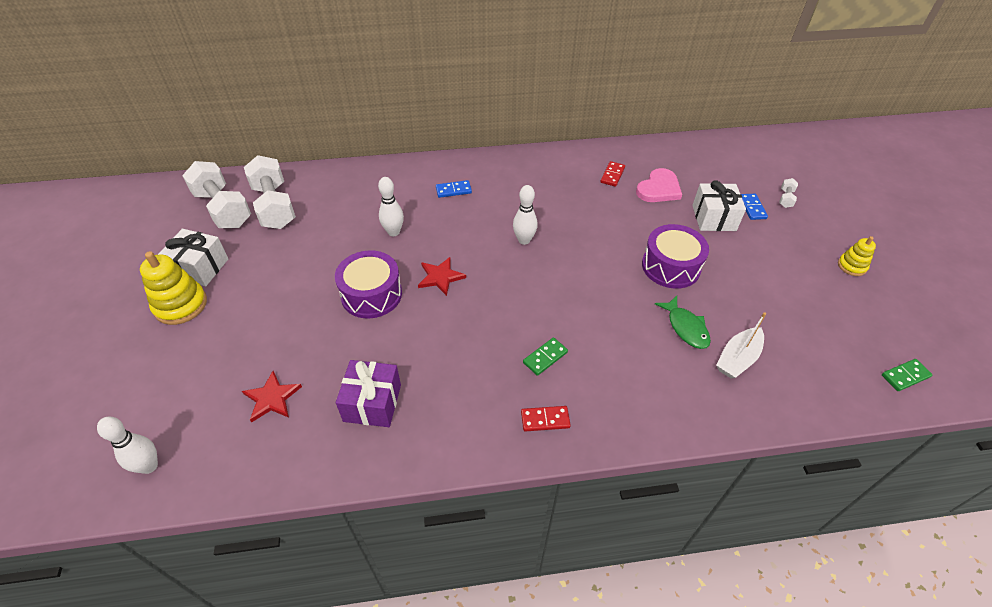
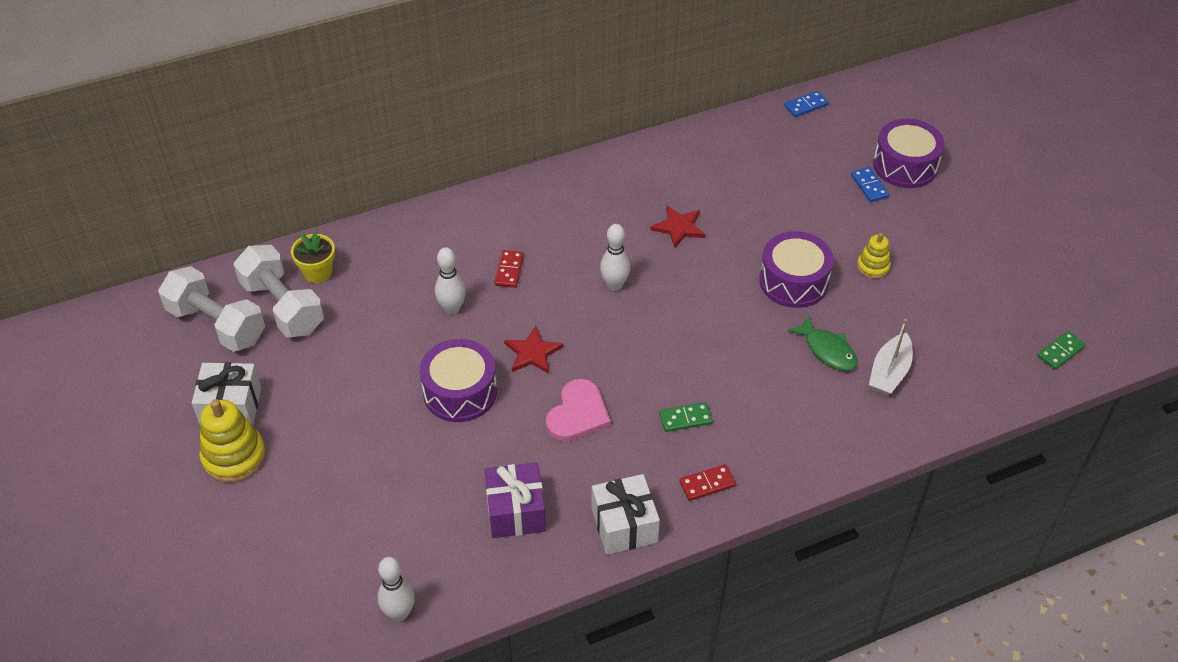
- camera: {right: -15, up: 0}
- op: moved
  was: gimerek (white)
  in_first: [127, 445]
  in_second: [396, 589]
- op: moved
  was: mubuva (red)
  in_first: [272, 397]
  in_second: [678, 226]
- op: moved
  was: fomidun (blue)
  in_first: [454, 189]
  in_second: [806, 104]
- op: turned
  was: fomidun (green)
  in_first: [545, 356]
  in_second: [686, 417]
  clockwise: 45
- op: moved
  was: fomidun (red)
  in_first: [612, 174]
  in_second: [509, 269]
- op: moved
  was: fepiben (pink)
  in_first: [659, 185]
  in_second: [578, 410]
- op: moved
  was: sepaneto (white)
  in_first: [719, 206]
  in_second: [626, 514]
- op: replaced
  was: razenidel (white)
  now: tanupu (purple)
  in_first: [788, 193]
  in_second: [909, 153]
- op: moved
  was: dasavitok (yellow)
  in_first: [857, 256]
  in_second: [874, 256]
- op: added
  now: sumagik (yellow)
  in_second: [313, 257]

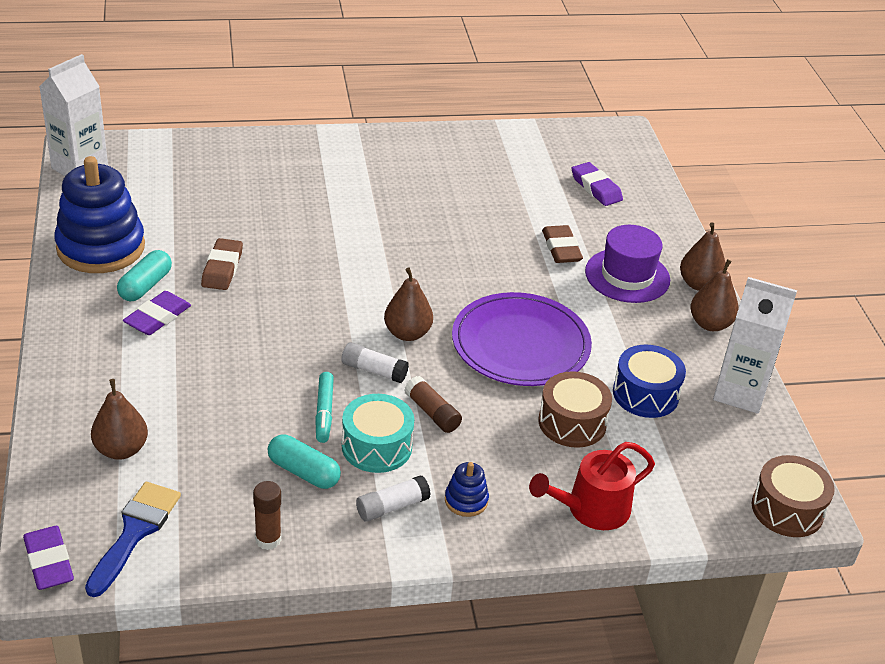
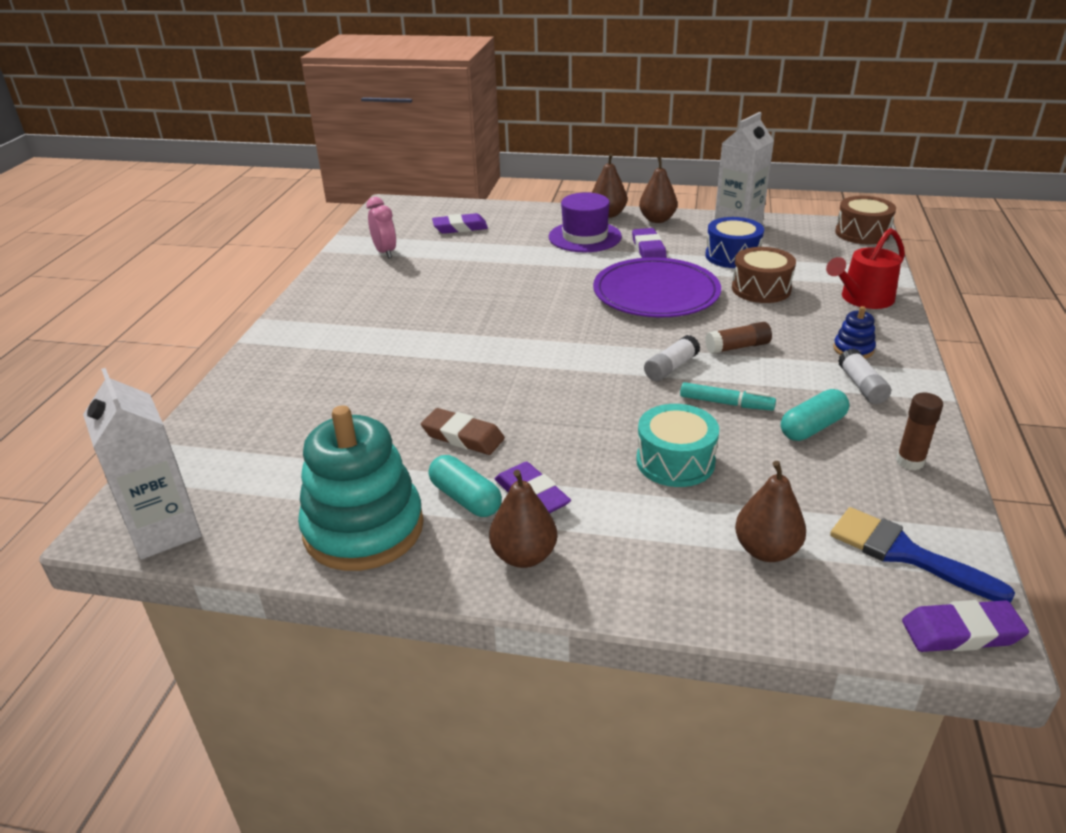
- camera: {right: -65, up: -5}
- op: recoloured
  was: dasavitok (blue)
  now: dasavitok (turquoise)
  in_first: [99, 214]
  in_second: [361, 488]
- op: moved
  was: tanupu (turquoise)
  in_first: [378, 433]
  in_second: [677, 445]
- op: moved
  was: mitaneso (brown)
  in_first: [408, 304]
  in_second: [523, 519]
- op: turned
  was: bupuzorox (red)
  in_first: [592, 486]
  in_second: [865, 268]
  clockwise: 60
- op: removed
  was: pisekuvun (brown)
  in_first: [562, 244]
- op: added
  now: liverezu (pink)
  in_second: [381, 227]
- op: added
  now: pisekuvun (purple)
  in_second: [649, 243]

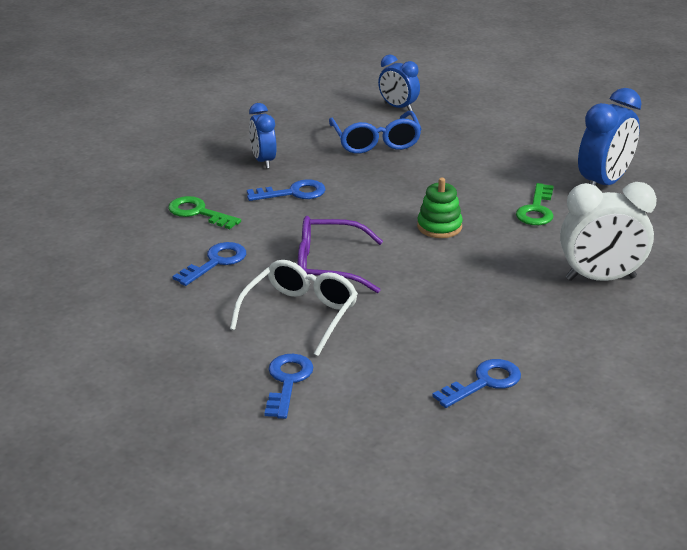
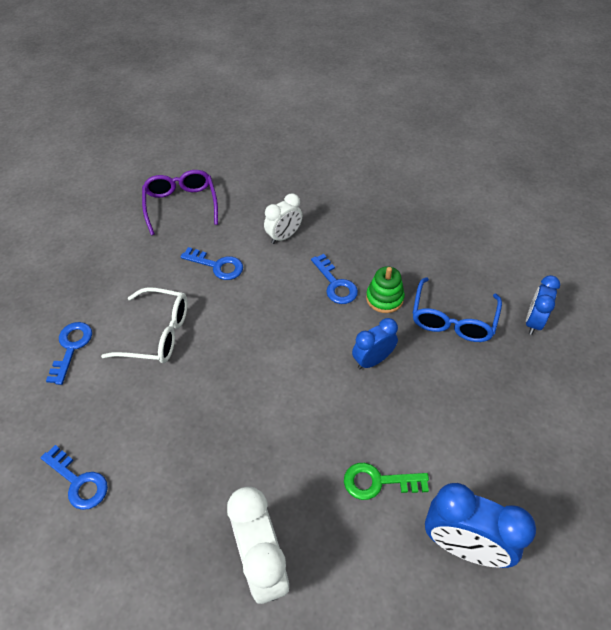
- camera: {right: 75, up: 20}
- op: replaced
  was: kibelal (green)
  now: liverezu (white)
  in_first: [204, 212]
  in_second: [283, 218]
- op: moved
  was: liverezu (blue)
  in_first: [263, 136]
  in_second: [375, 344]
- op: turned
  was: kibelal (blue)
  in_first: [288, 386]
  in_second: [69, 353]
  clockwise: -75
- op: moved
  was: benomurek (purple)
  in_first: [340, 254]
  in_second: [180, 202]
- op: turned
  was: benomurek (blue)
  in_first: [375, 132]
  in_second: [457, 309]
  clockwise: -45
- op: moved
  was: dasavitok (green)
  in_first: [440, 208]
  in_second: [385, 289]

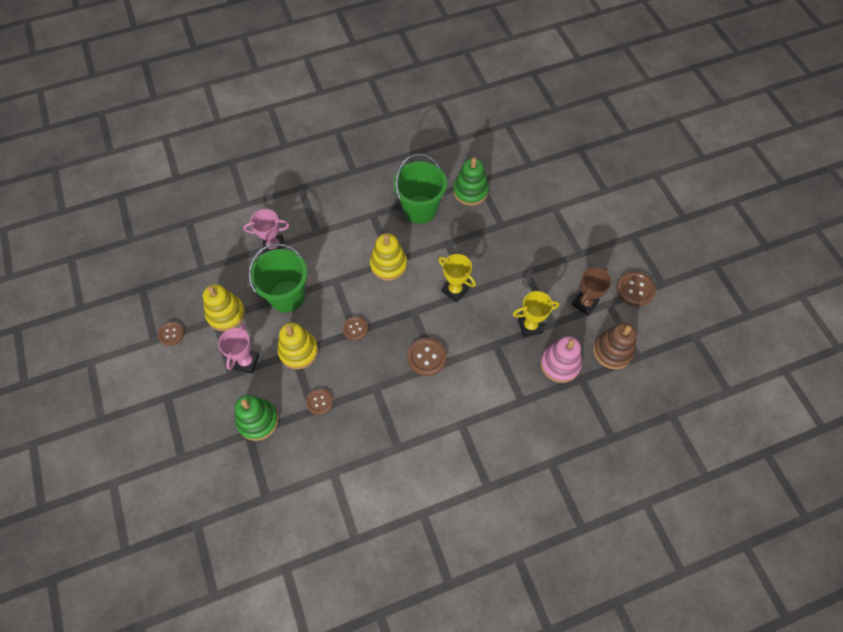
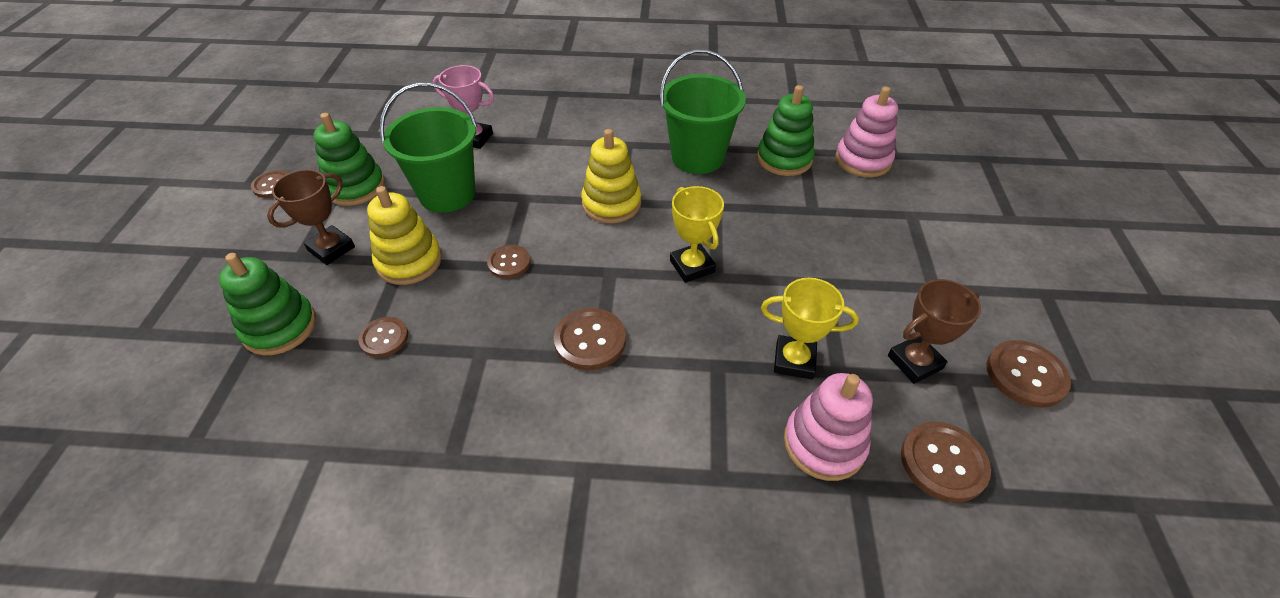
- camera: {right: 25, up: -15}
- op: recoloured
  was: dasavitok (yellow)
  now: dasavitok (green)
  in_first: [224, 307]
  in_second: [349, 159]
- op: recoloured
  was: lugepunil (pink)
  now: lugepunil (brown)
  in_first: [239, 349]
  in_second: [311, 217]
- op: replaced
  was: dasavitok (brown)
  now: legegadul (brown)
  in_first: [615, 346]
  in_second: [946, 462]
- op: added
  now: dasavitok (pink)
  in_second: [866, 132]

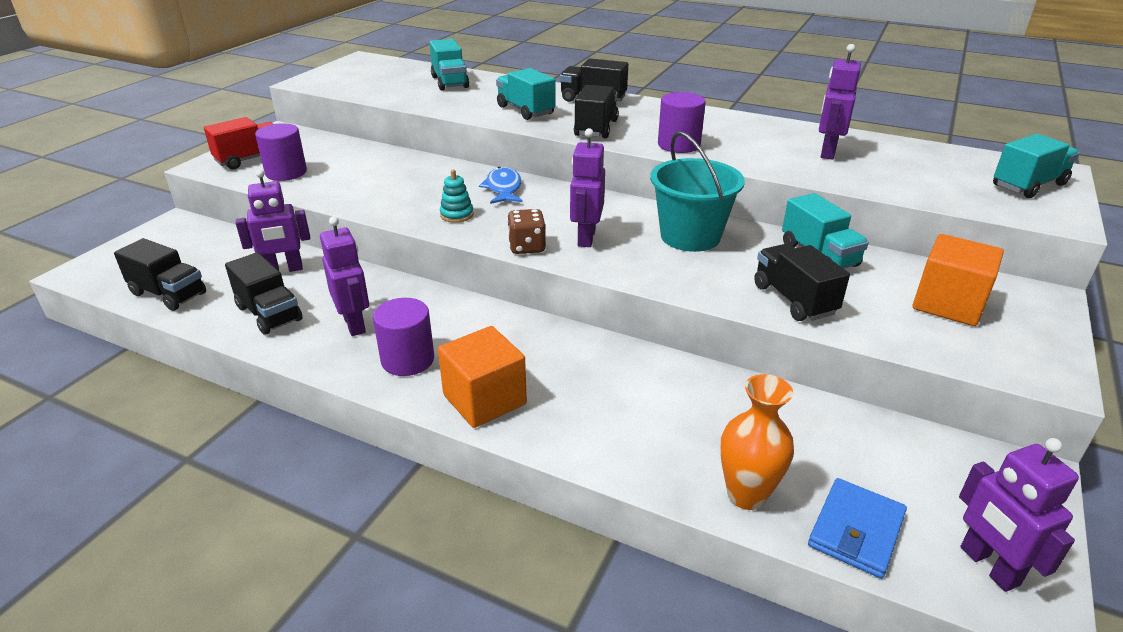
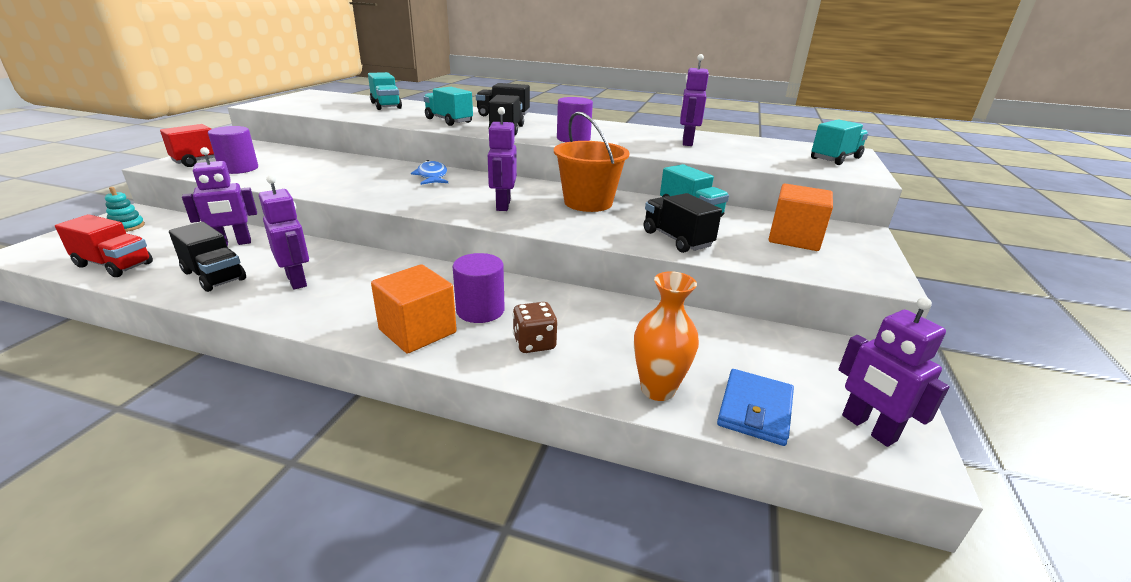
- camera: {right: -10, up: -5}
- op: recoloured
  was: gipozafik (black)
  now: gipozafik (red)
  in_first: [160, 274]
  in_second: [104, 245]
- op: moved
  was: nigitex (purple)
  in_first: [403, 337]
  in_second: [479, 288]
- op: moved
  was: dasavitok (turquoise)
  in_first: [457, 196]
  in_second: [125, 209]
- op: moved
  was: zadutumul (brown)
  in_first: [526, 231]
  in_second: [535, 327]
- op: recoloured
  was: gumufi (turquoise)
  now: gumufi (orange)
  in_first: [697, 191]
  in_second: [592, 162]

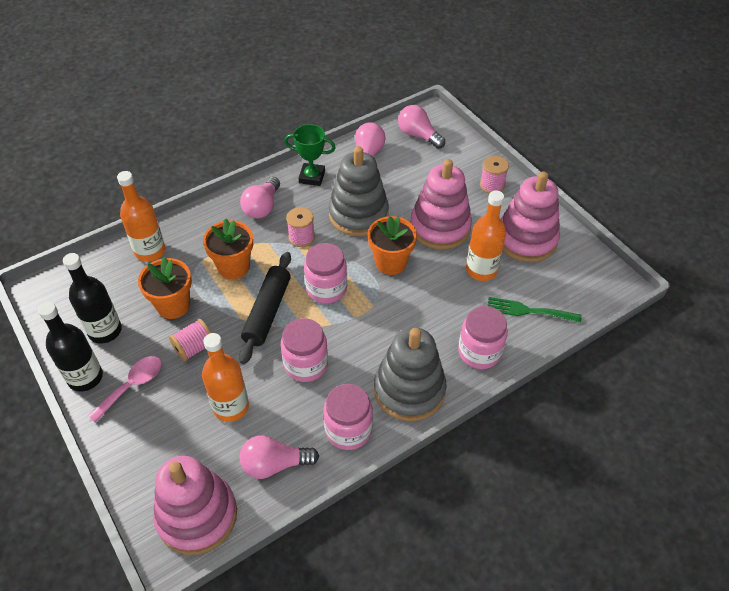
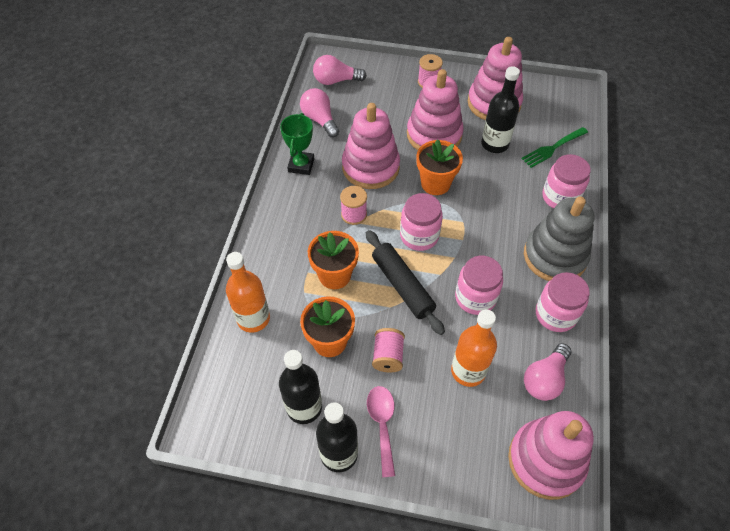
- camera: {right: -45, up: 5}
- op: removed
  was: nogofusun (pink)
  in_first: [260, 198]
- op: turned
  was: lugepunil (green)
  in_first: [310, 155]
  in_second: [297, 144]
  clockwise: -45
- op: recoloured
  was: dasavitok (grey)
  now: dasavitok (pink)
  in_first: [358, 191]
  in_second: [371, 146]
- op: recoloured
  was: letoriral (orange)
  now: letoriral (black)
  in_first: [486, 235]
  in_second: [500, 109]

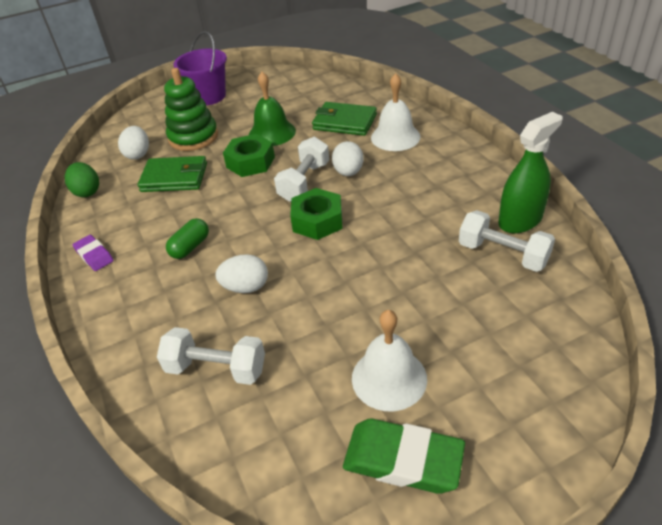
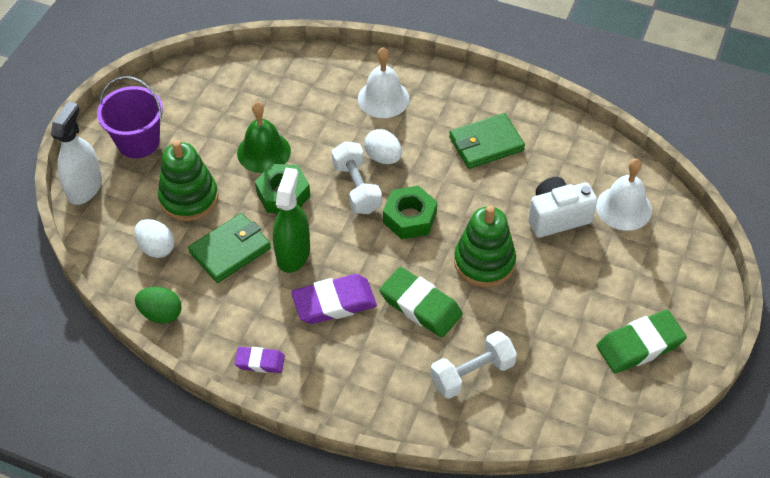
- camera: {right: -45, up: 10}
- op: replaced
  was: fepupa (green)
  now: pisekuvun (purple)
  in_first: [187, 238]
  in_second: [334, 299]
- op: replaced
  was: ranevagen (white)
  now: pisekuvun (green)
  in_first: [241, 273]
  in_second: [421, 302]
- op: moved
  was: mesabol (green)
  in_first: [344, 119]
  in_second: [487, 141]
- op: moved
  was: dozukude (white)
  in_first: [389, 360]
  in_second: [624, 195]
- op: removed
  was: razenidel (white)
  in_first: [507, 241]
- op: moved
  was: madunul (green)
  in_first: [530, 172]
  in_second: [291, 220]
- op: added
  now: madunul (white)
  in_second: [76, 153]
- op: added
  now: dasavitok (green)
  in_second: [485, 246]
- op: added
  now: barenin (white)
  in_second: [562, 207]

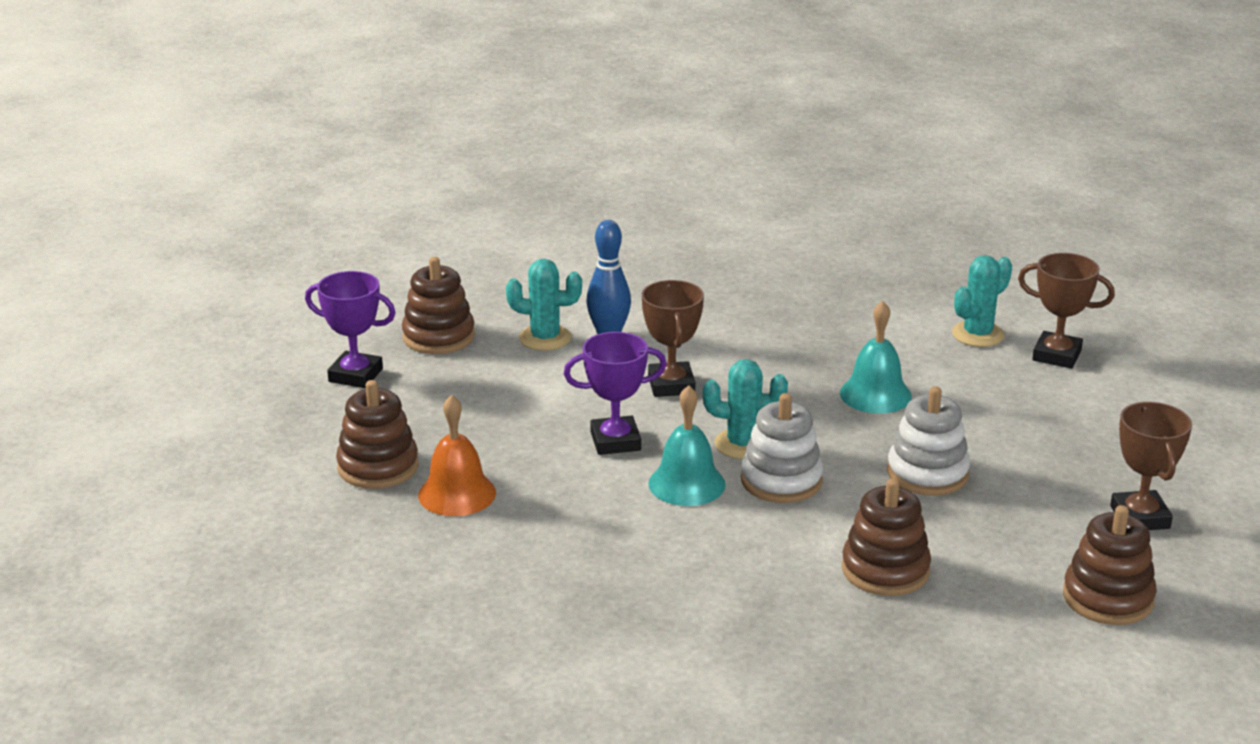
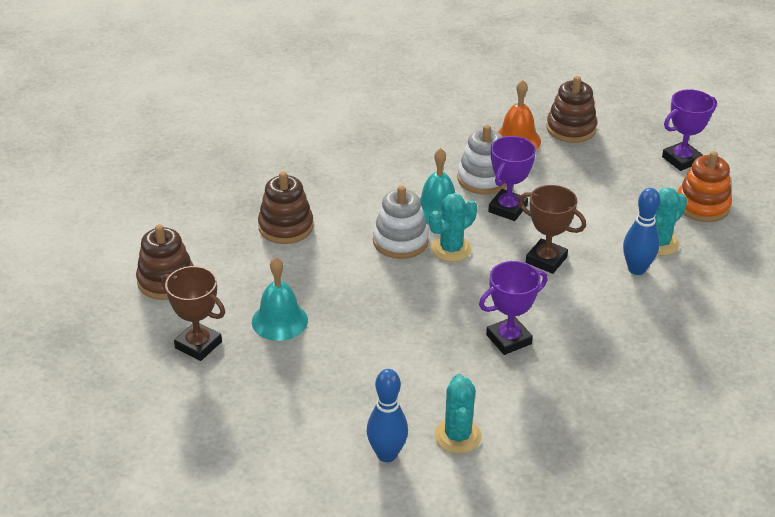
- camera: {right: 130, up: 10}
- op: recoloured
  was: dasavitok (brown)
  now: dasavitok (orange)
  in_first: [438, 305]
  in_second: [705, 186]
- op: moved
  was: dozukude (turquoise)
  in_first: [876, 357]
  in_second: [280, 299]
- op: moved
  was: dasavitok (white)
  in_first: [928, 441]
  in_second: [482, 159]
- op: replaced
  was: lugepunil (brown)
  now: gimerek (blue)
  in_first: [1066, 311]
  in_second: [387, 415]
- op: added
  now: lugepunil (purple)
  in_second: [513, 308]

